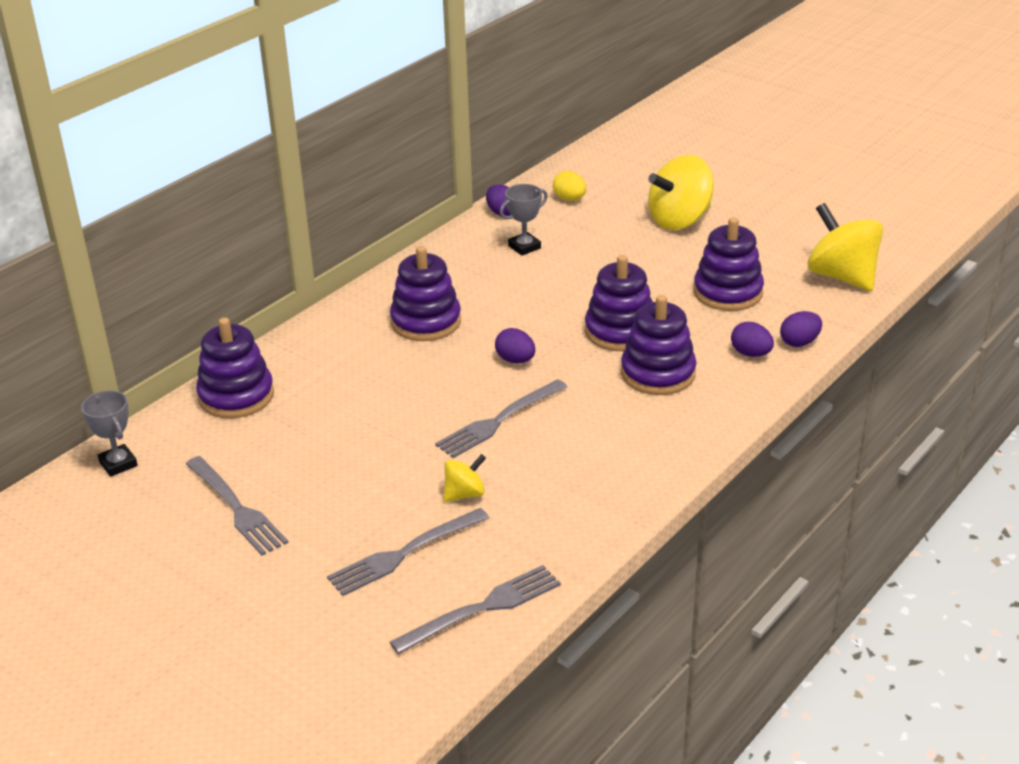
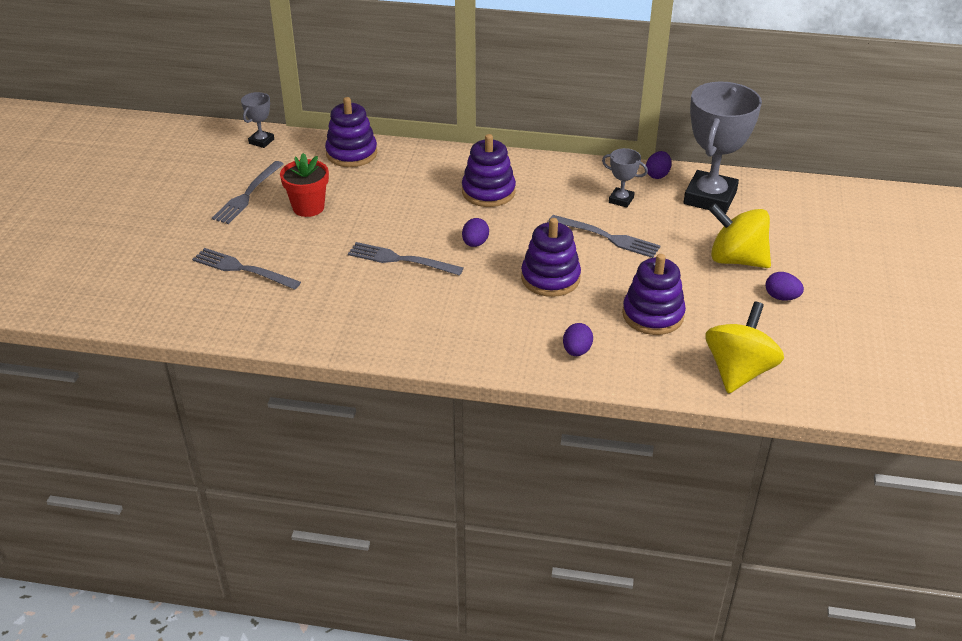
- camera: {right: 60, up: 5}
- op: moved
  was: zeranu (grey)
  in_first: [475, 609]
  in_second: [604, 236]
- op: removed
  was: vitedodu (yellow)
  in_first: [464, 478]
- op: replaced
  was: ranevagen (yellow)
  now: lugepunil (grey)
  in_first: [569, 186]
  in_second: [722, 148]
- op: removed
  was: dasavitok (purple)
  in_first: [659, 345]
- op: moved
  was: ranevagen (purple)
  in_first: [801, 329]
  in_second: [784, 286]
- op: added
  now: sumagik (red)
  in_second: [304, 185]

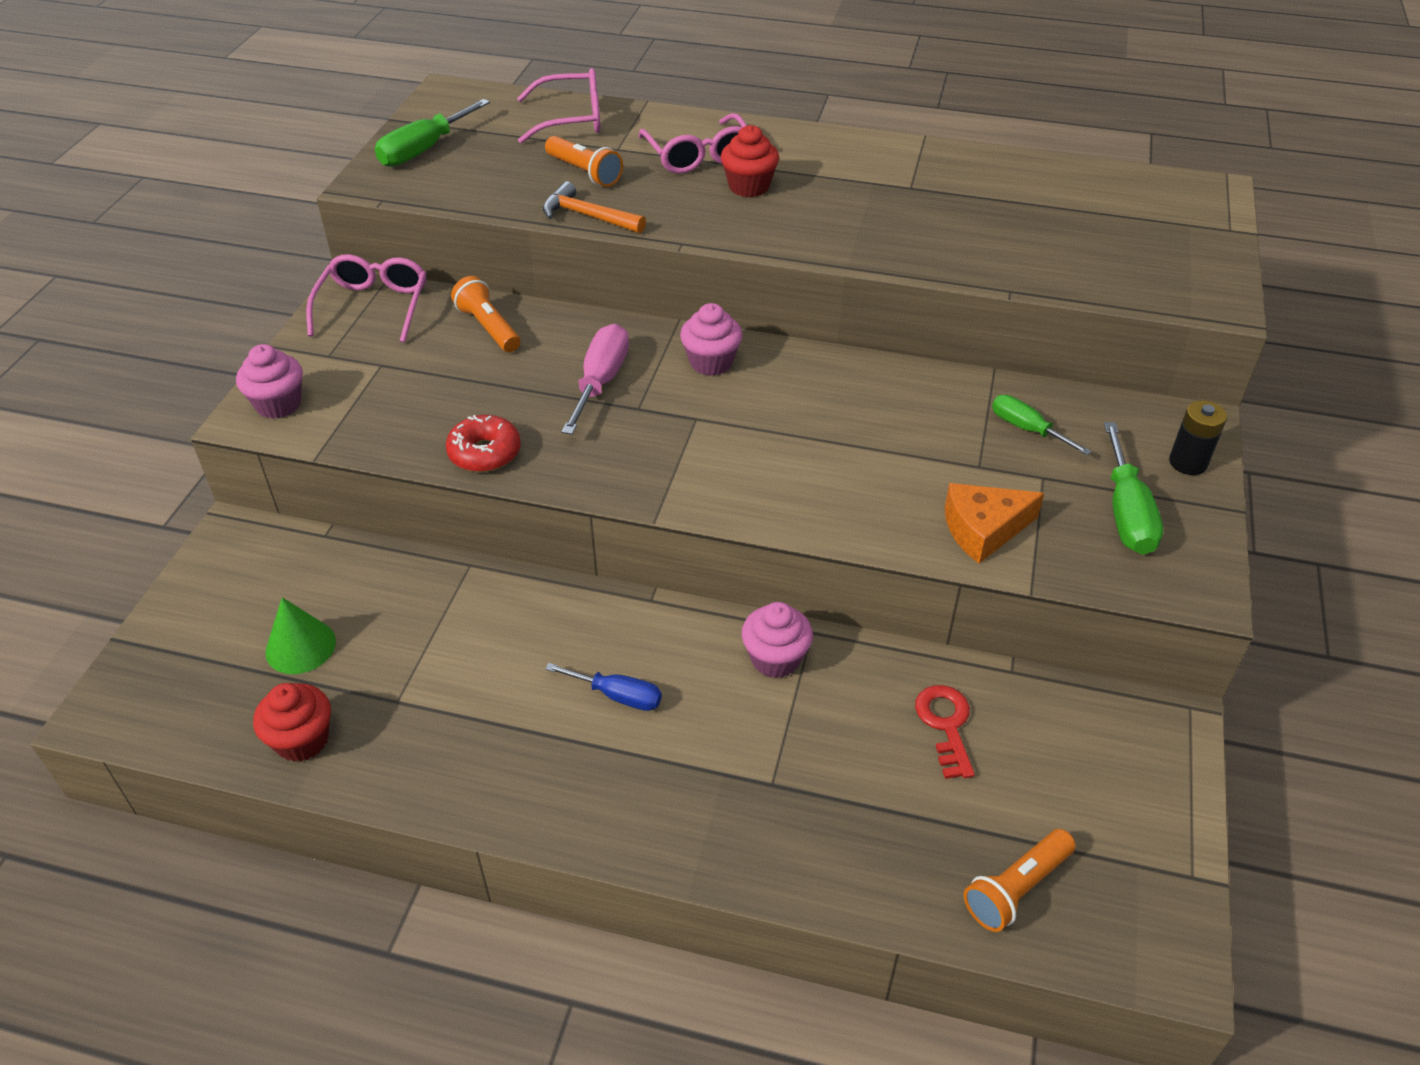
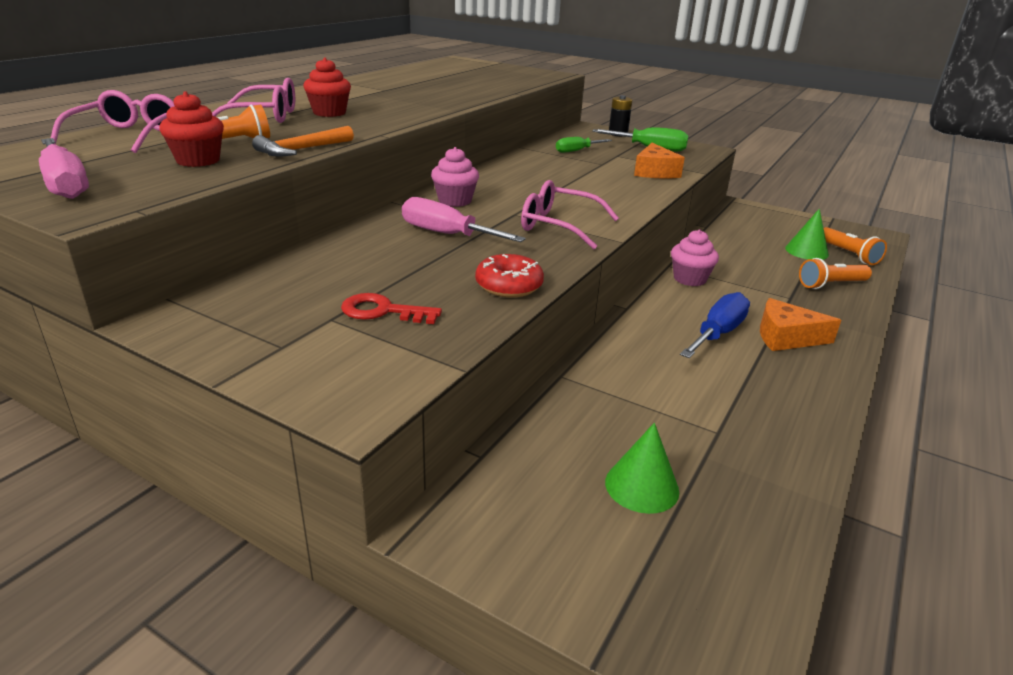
- camera: {right: -75, up: -15}
- op: removed
  was: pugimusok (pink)
  in_first: [269, 381]
- op: moved
  was: pugimusok (red)
  in_first: [292, 722]
  in_second: [191, 129]
- op: moved
  was: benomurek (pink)
  in_first: [366, 298]
  in_second: [570, 214]
- op: recoloured
  was: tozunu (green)
  now: tozunu (pink)
  in_first: [432, 133]
  in_second: [64, 168]
- op: moved
  was: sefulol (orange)
  in_first: [485, 314]
  in_second: [835, 273]
- op: resized
  was: tozunu (blue)
  in_first: [603, 687]
  in_second: [715, 325]
  ratio: 1.52
- op: moved
  was: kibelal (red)
  in_first: [945, 732]
  in_second: [391, 308]
- op: added
  now: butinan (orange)
  in_second: [800, 324]
- op: added
  now: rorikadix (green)
  in_second: [807, 234]

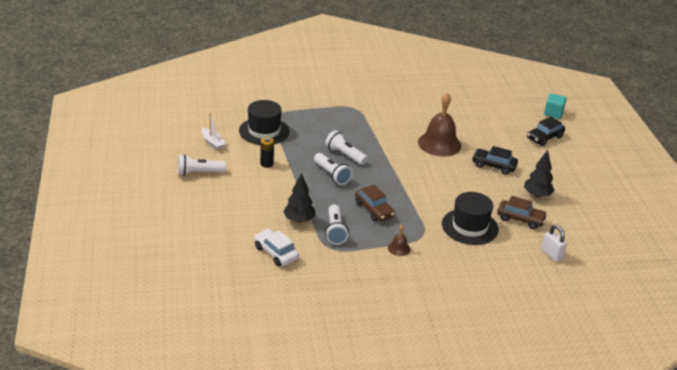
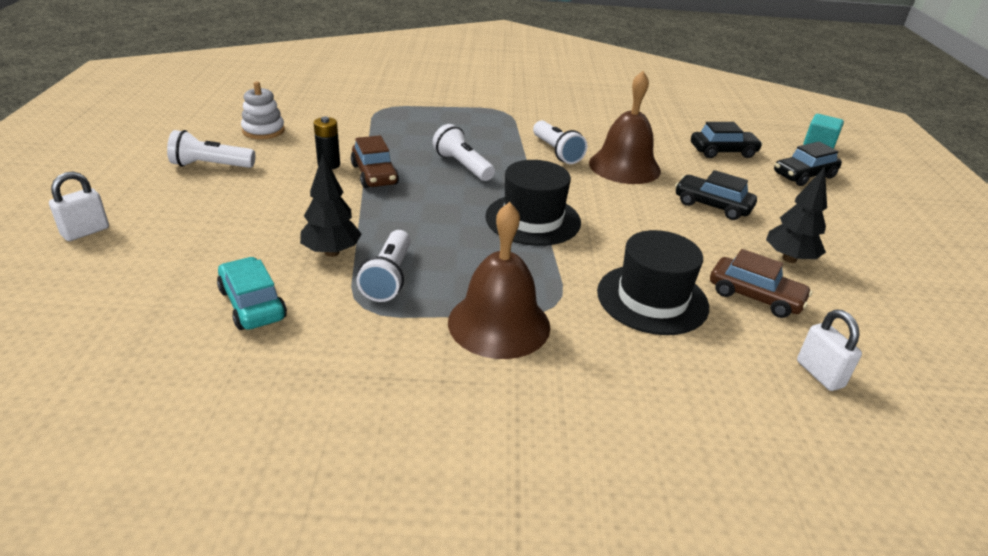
- camera: {right: 10, up: 0}
- op: replaced
  was: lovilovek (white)
  now: dasavitok (white)
  in_first: [213, 131]
  in_second: [263, 110]
- op: moved
  was: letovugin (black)
  in_first: [264, 122]
  in_second: [533, 203]
- op: recoloured
  was: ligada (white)
  now: ligada (turquoise)
  in_first: [276, 247]
  in_second: [252, 293]
- op: moved
  was: sefulol (white)
  in_first: [333, 169]
  in_second: [560, 142]
- op: moved
  was: ligada (brown)
  in_first: [375, 203]
  in_second: [375, 161]
- op: resized
  was: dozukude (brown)
  in_first: [399, 240]
  in_second: [499, 280]
  ratio: 2.25
- op: added
  now: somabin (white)
  in_second: [79, 206]
- op: added
  now: ligada (black)
  in_second: [727, 140]

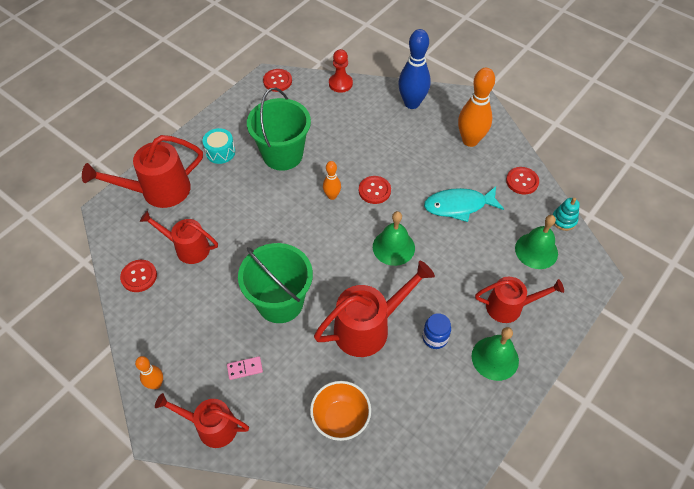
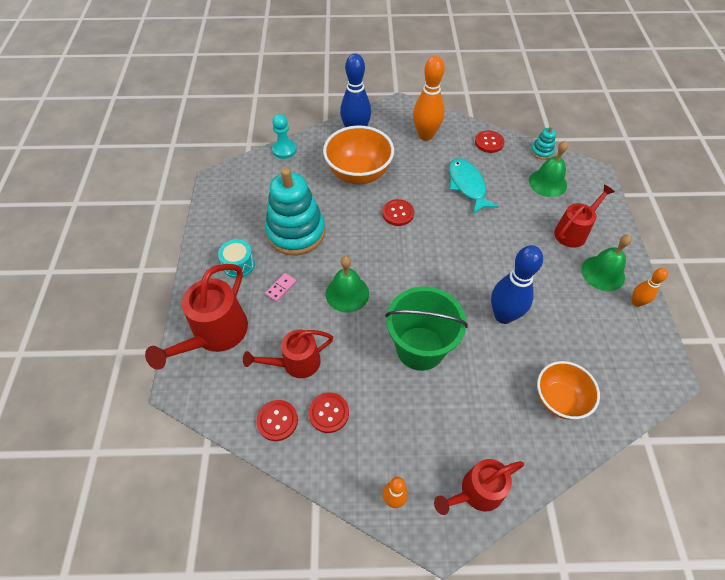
- camera: {right: -40, up: 0}
- op: moved
  was: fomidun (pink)
  in_first: [245, 368]
  in_second: [280, 287]
- op: replaced
  was: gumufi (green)
  now: dasavitok (turquoise)
  in_first: [279, 129]
  in_second: [295, 211]
- op: moved
  was: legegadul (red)
  in_first: [277, 80]
  in_second: [328, 412]
- op: replaced
  was: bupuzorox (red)
  now: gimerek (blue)
  in_first: [374, 308]
  in_second: [517, 284]
- op: moved
  was: gimerek (orange)
  in_first: [332, 180]
  in_second: [650, 287]
- op: recoloured
  was: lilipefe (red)
  now: lilipefe (turquoise)
  in_first: [341, 71]
  in_second: [284, 136]
- op: moved
  was: dozukude (green)
  in_first: [394, 238]
  in_second: [347, 284]
- op: removed
  was: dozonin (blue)
  in_first: [437, 331]
- op: turned
  was: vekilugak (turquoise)
  in_first: [464, 204]
  in_second: [474, 186]
  clockwise: 120
- op: added
  now: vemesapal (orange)
  in_second: [358, 155]

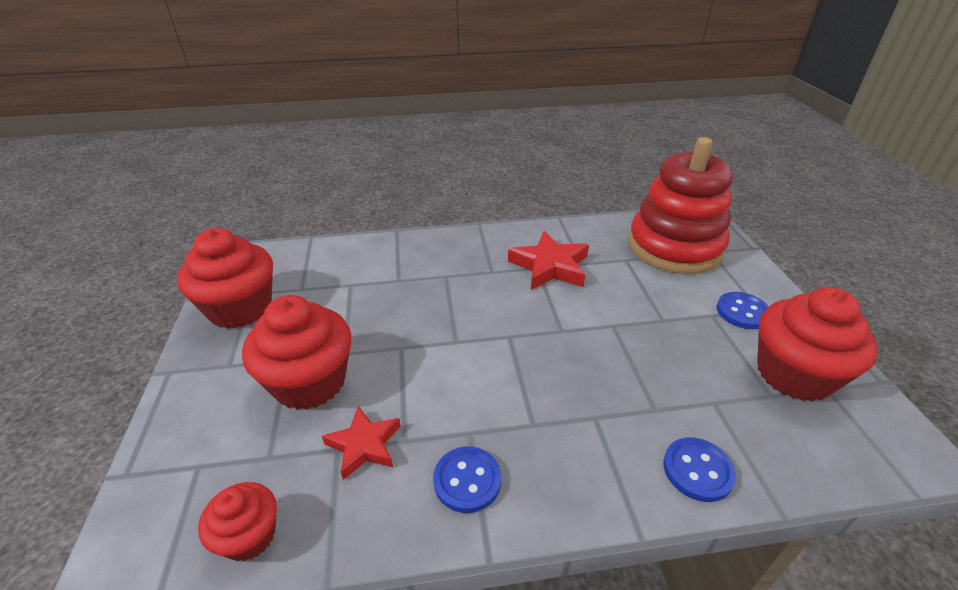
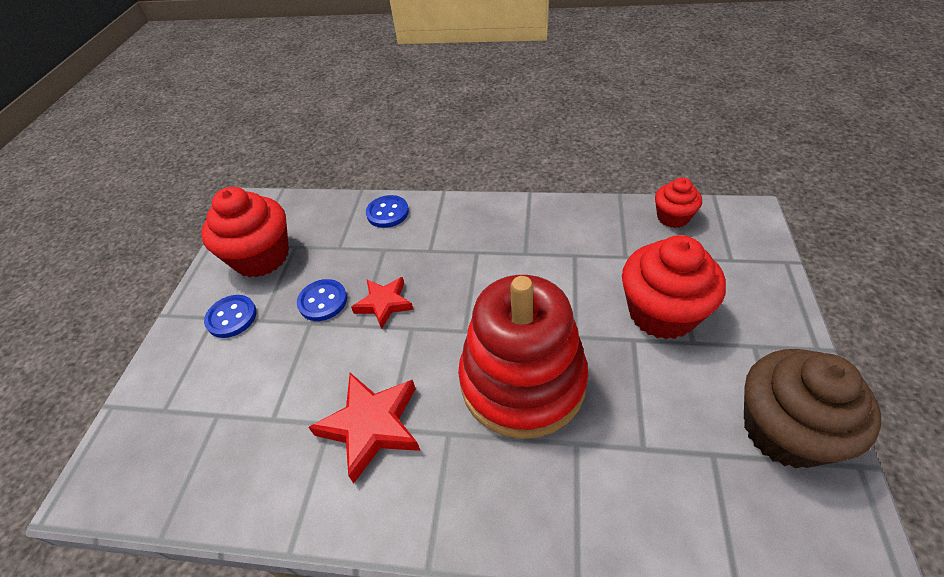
- camera: {right: -160, up: 10}
- op: recoloured
  was: pugimusok (red)
  now: pugimusok (brown)
  in_first: [225, 278]
  in_second: [812, 408]
- op: moved
  was: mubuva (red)
  in_first: [361, 443]
  in_second: [382, 303]
- op: moved
  was: legegadul (blue)
  in_first: [467, 479]
  in_second: [322, 300]
- op: moved
  was: dasavitok (red)
  in_first: [680, 205]
  in_second: [523, 357]

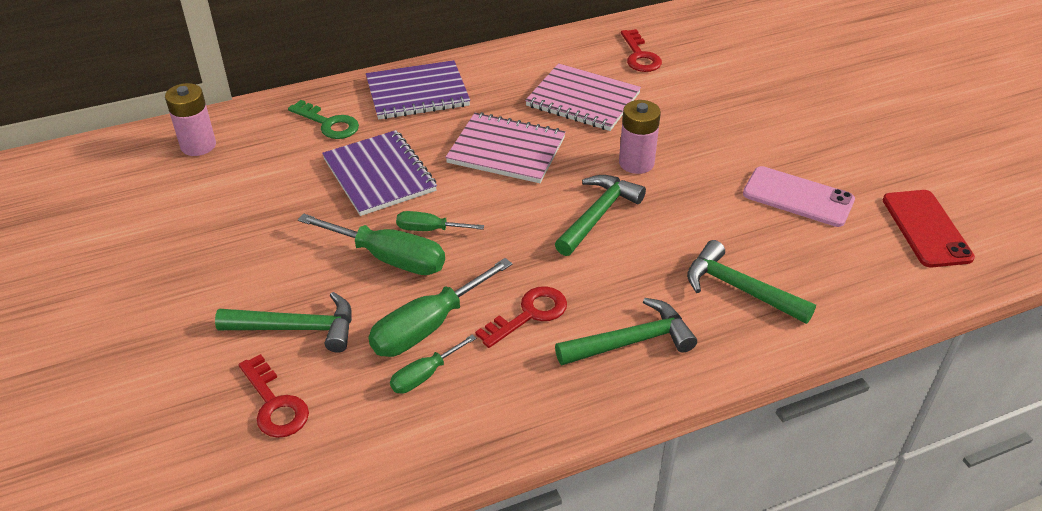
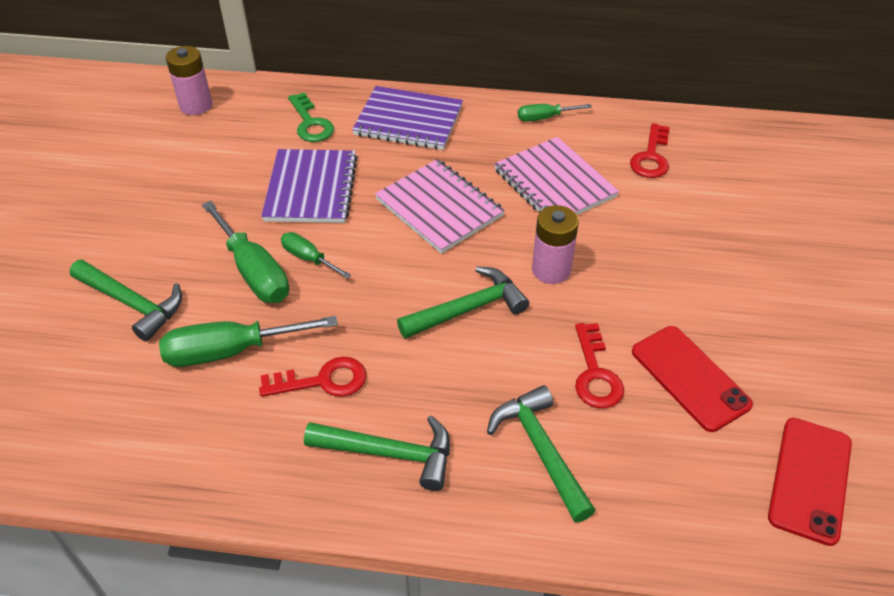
- camera: {right: 30, up: 5}
- op: moved
  was: kibelal (red)
  in_first: [274, 396]
  in_second: [599, 365]
- op: moved
  was: tozunu (green)
  in_first: [433, 364]
  in_second: [555, 112]
- op: recoloured
  was: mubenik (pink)
  now: mubenik (red)
  in_first: [799, 196]
  in_second: [692, 379]

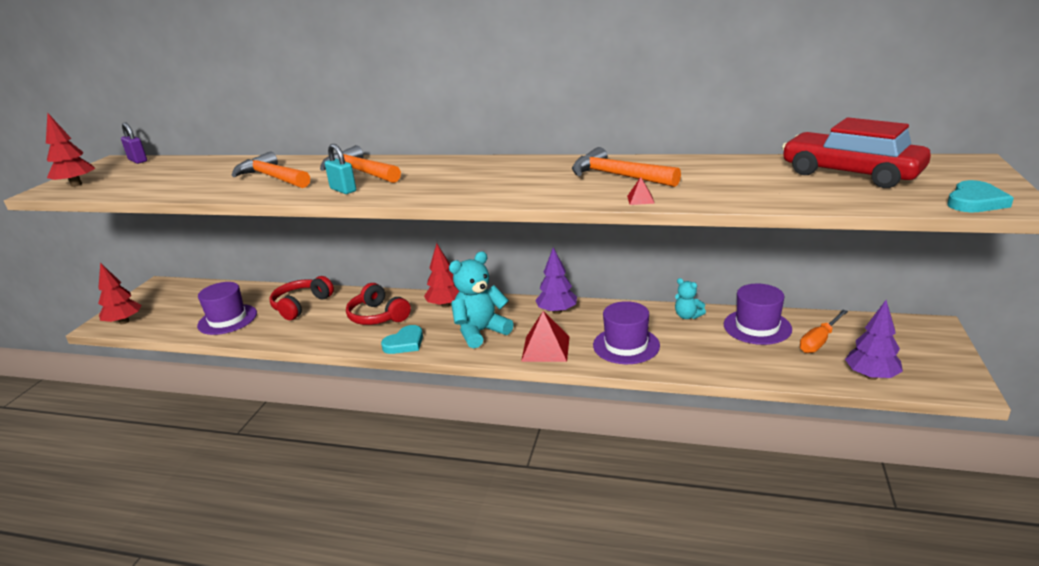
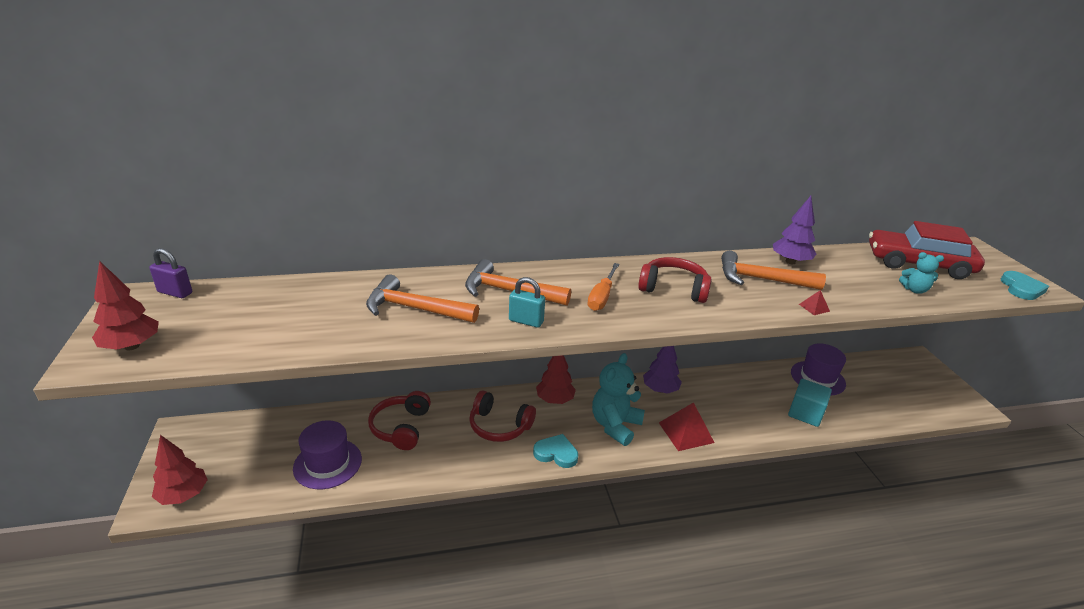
- camera: {right: -30, up: 5}
- op: turned
  was: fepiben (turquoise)
  in_first: [402, 339]
  in_second: [555, 451]
  clockwise: -90
- op: removed
  was: letovugin (purple)
  in_first: [626, 332]
- op: moved
  was: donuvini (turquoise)
  in_first: [690, 298]
  in_second: [921, 273]
- op: moved
  was: tozunu (orange)
  in_first: [824, 331]
  in_second: [603, 287]
- op: moved
  was: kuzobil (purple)
  in_first: [874, 340]
  in_second: [794, 230]
- op: added
  now: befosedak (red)
  in_second: [675, 280]
- op: added
  now: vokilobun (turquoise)
  in_second: [810, 403]

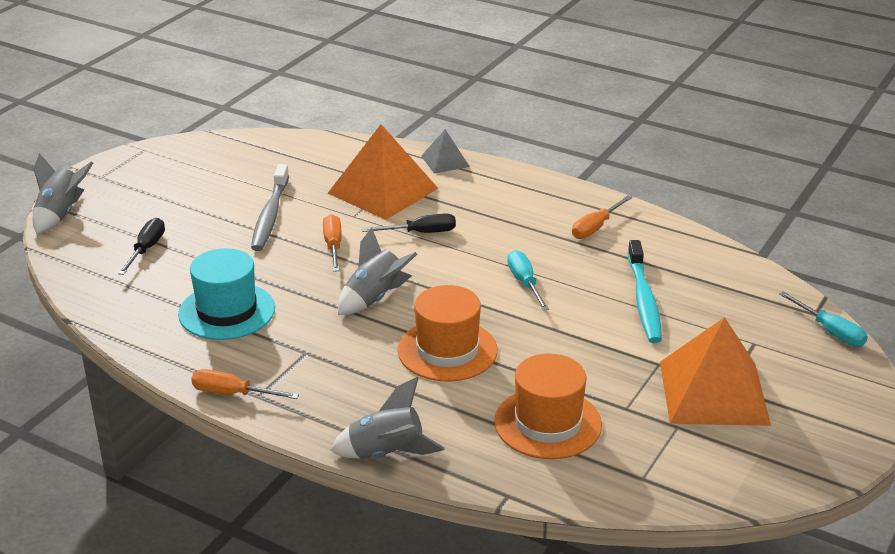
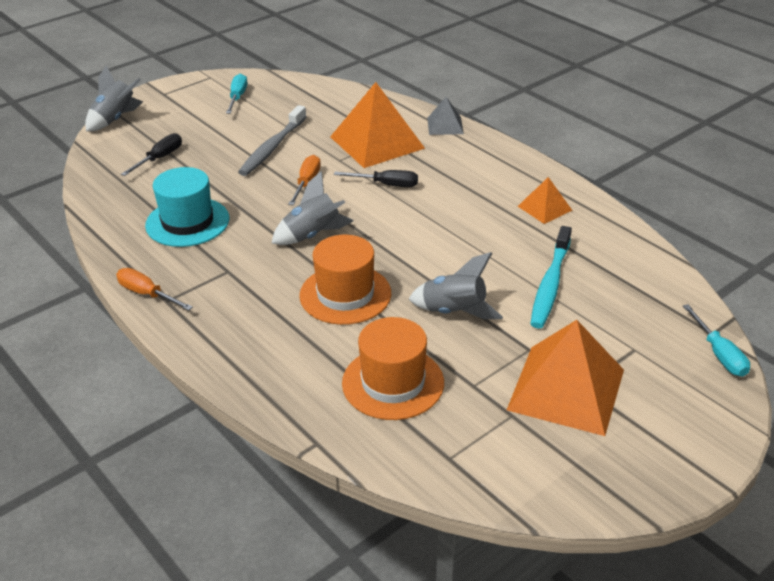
- camera: {right: 20, up: 5}
- op: moved
  was: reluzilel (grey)
  in_first: [387, 418]
  in_second: [456, 285]
- op: moved
  was: tozunu (turquoise)
  in_first: [528, 280]
  in_second: [236, 94]
- op: replaced
  was: tozunu (orange)
  now: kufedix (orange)
  in_first: [602, 217]
  in_second: [545, 200]

